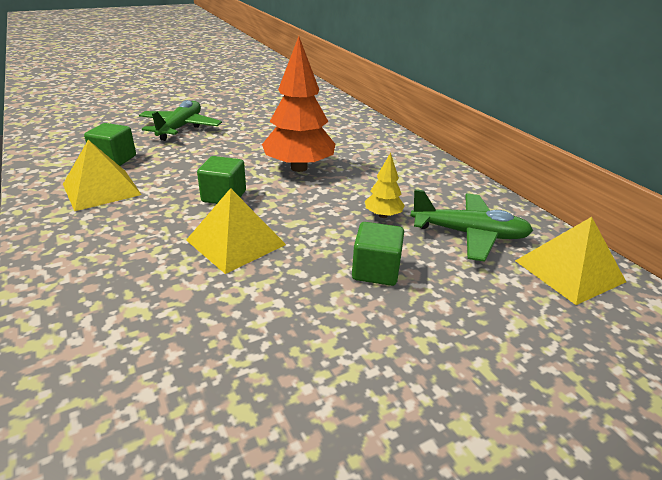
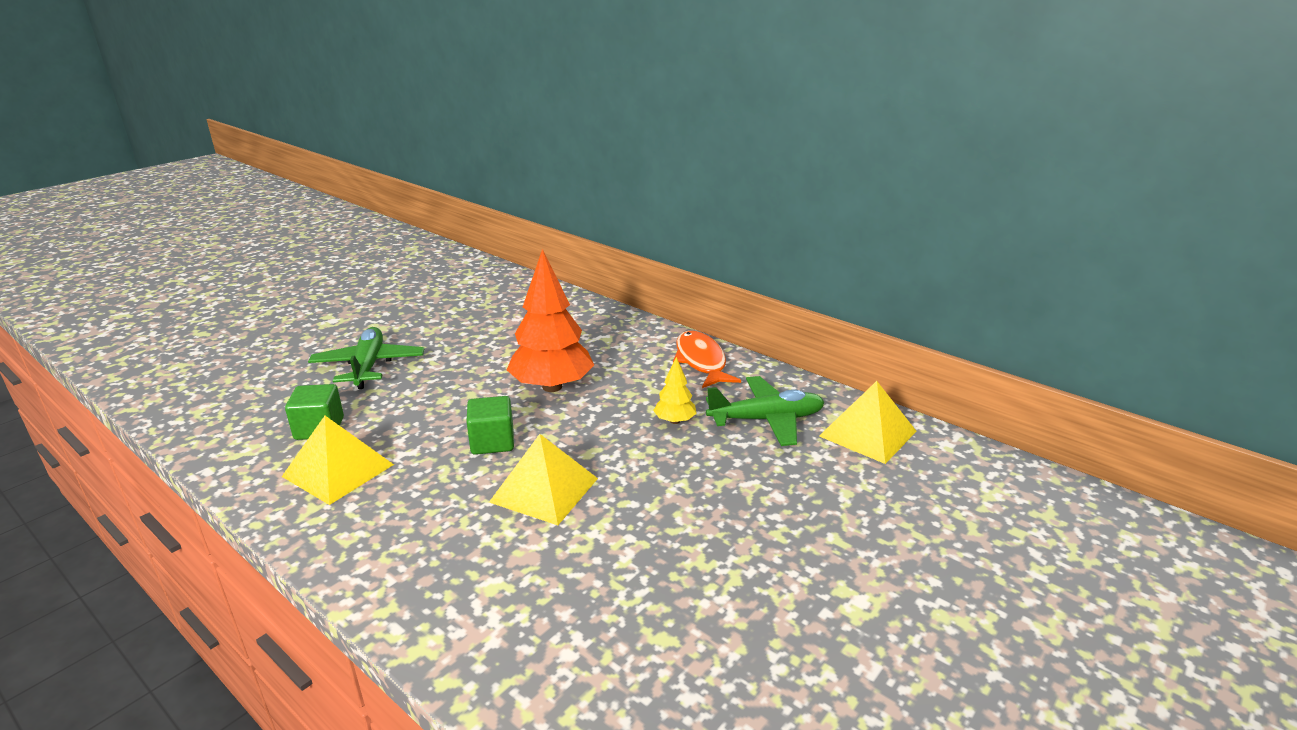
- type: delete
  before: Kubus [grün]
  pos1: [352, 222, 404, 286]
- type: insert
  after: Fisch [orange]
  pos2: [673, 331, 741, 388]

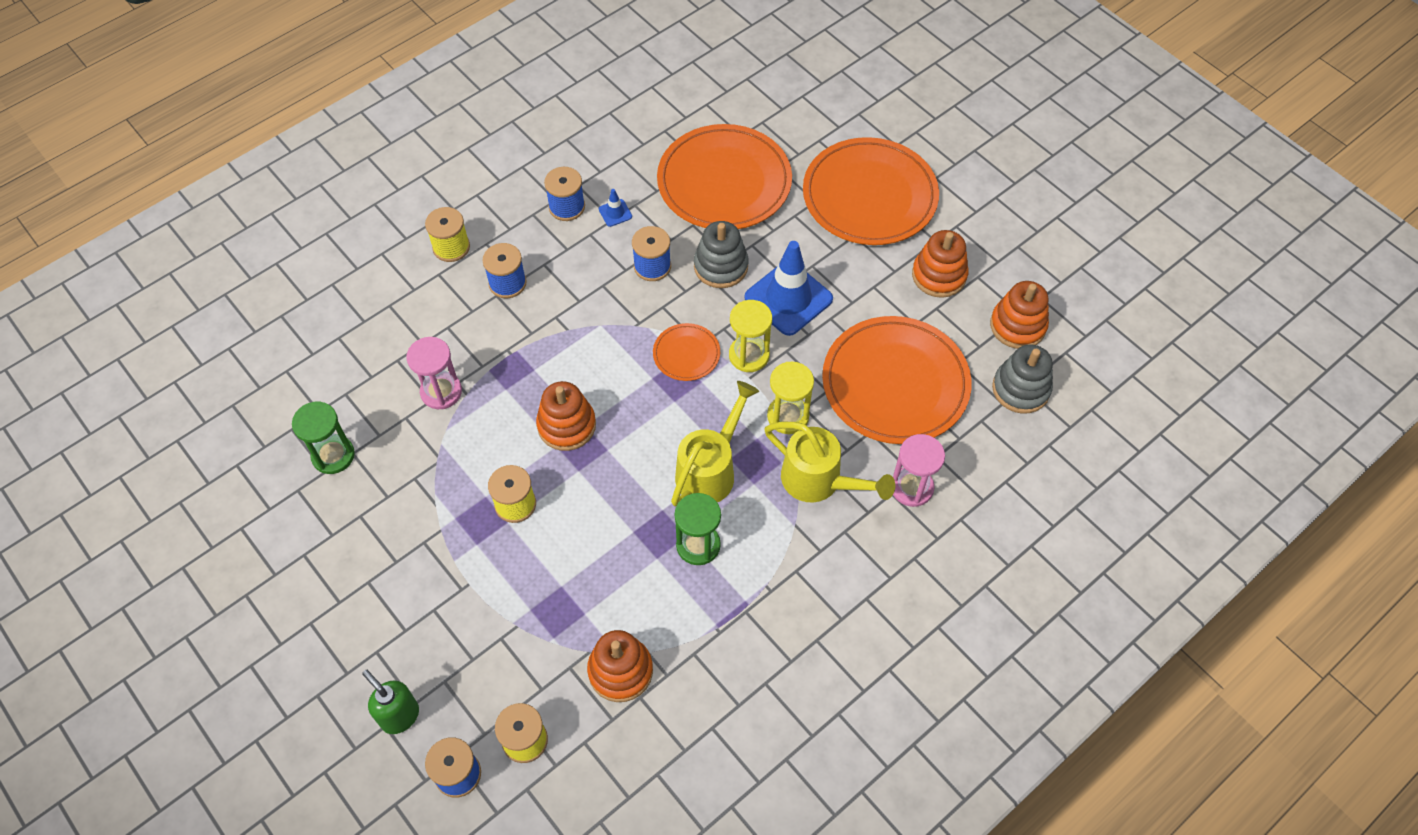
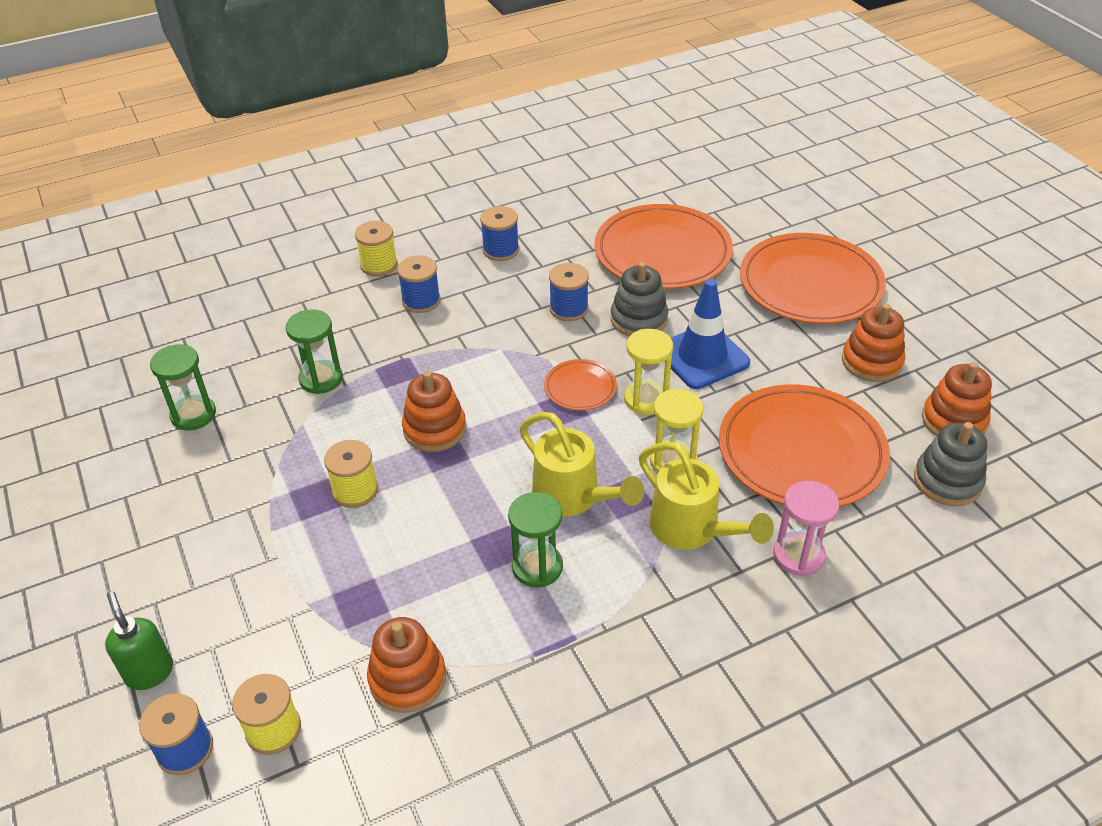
- type: delete
  before: Leitkegel [blau]
  pos1: [599, 189, 632, 227]
- type: recolor
  before: Sanduhr [rosa]
  after: Sanduhr [grün]
  pos1: [406, 337, 462, 409]
  pos2: [286, 309, 343, 394]
- type: rotate
  before: Gießkanne [gelb]
  pos1: [671, 381, 759, 507]
  pos2: [520, 412, 644, 517]
  turn: 90

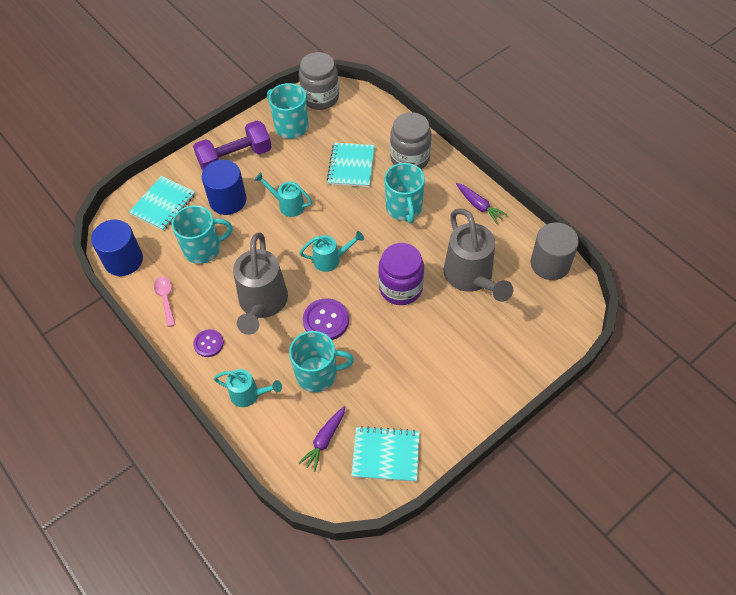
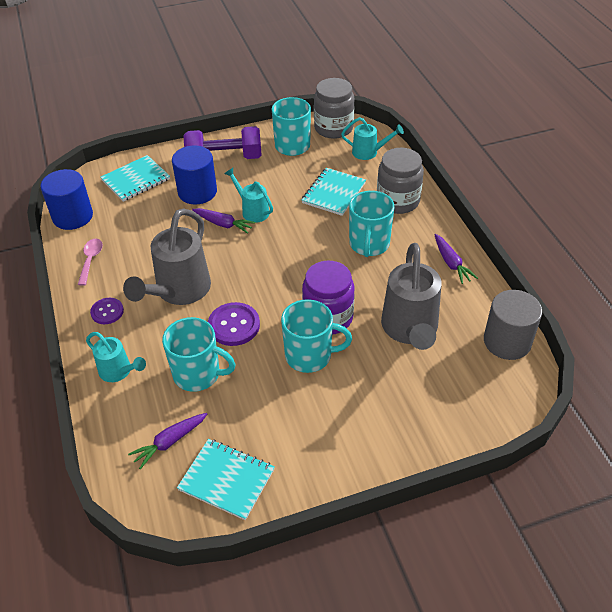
- type: insert
  after: Karotte [lila]
  pos2: [192, 208, 255, 234]
- type: move
  before: Tasse [türkis]
  pos1: [172, 205, 232, 264]
  pos2: [281, 299, 352, 373]
- type: move
  before: Gießkanne [türkis]
  pos1: [300, 231, 364, 272]
  pos2: [341, 117, 404, 160]

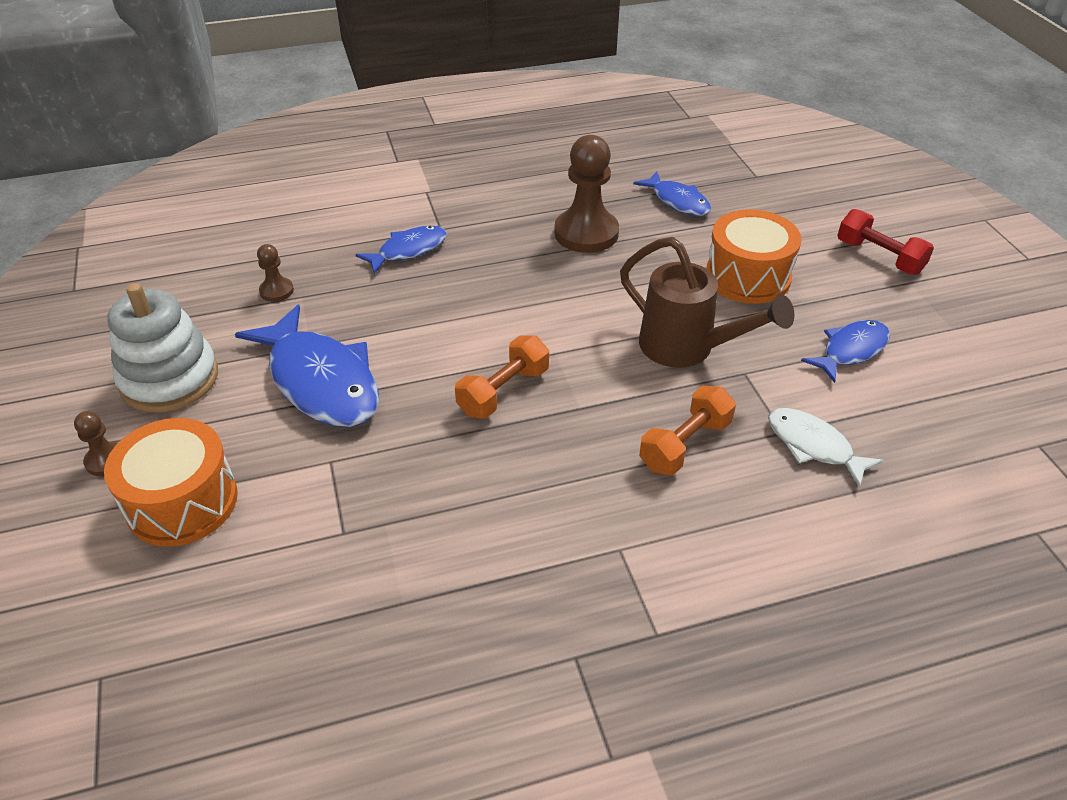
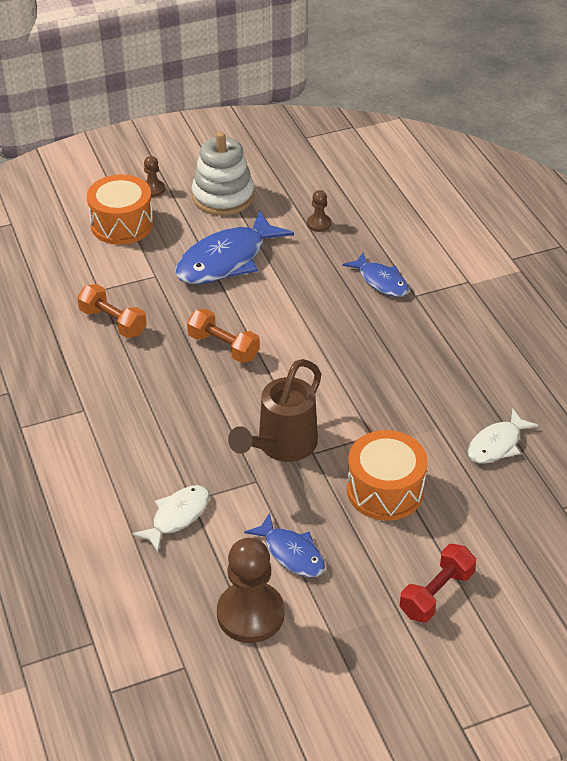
- type: move
  before: Bauer [braun]
  pos1: [554, 135, 619, 253]
  pos2: [217, 538, 284, 643]
- type: move
  before: Hantel [orange]
  pos1: [639, 385, 736, 475]
  pos2: [77, 284, 147, 338]
- type: recolor
  before: Fisch [blau]
  after: Fisch [weiß]
  pos1: [633, 171, 711, 216]
  pos2: [467, 408, 538, 464]

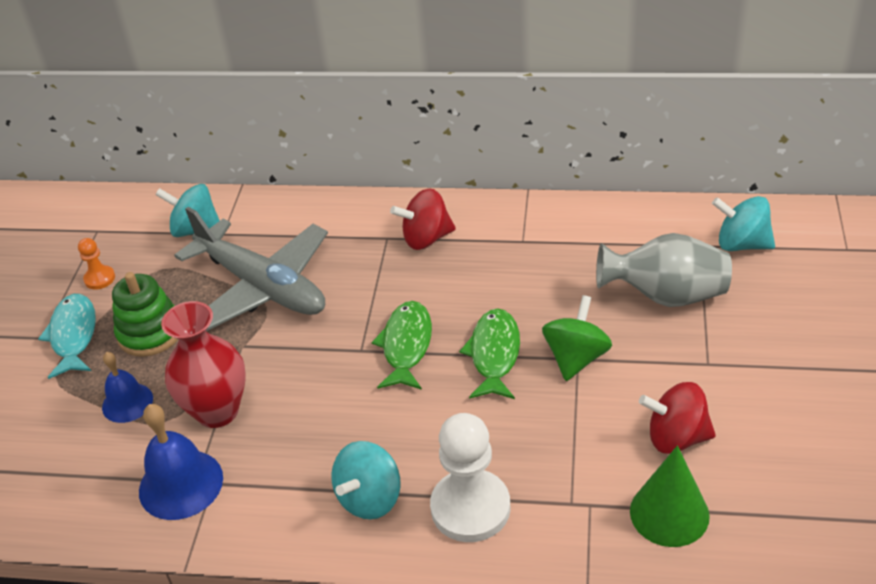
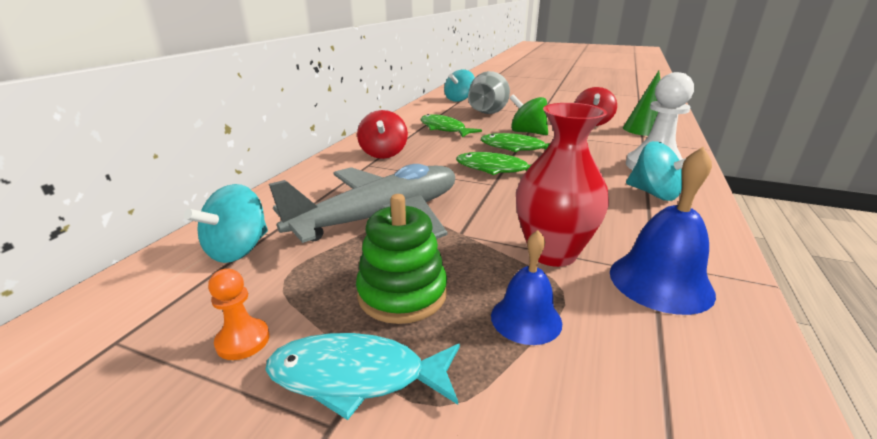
- type: insert
  after: Fisch [grün]
  pos2: [420, 114, 482, 137]

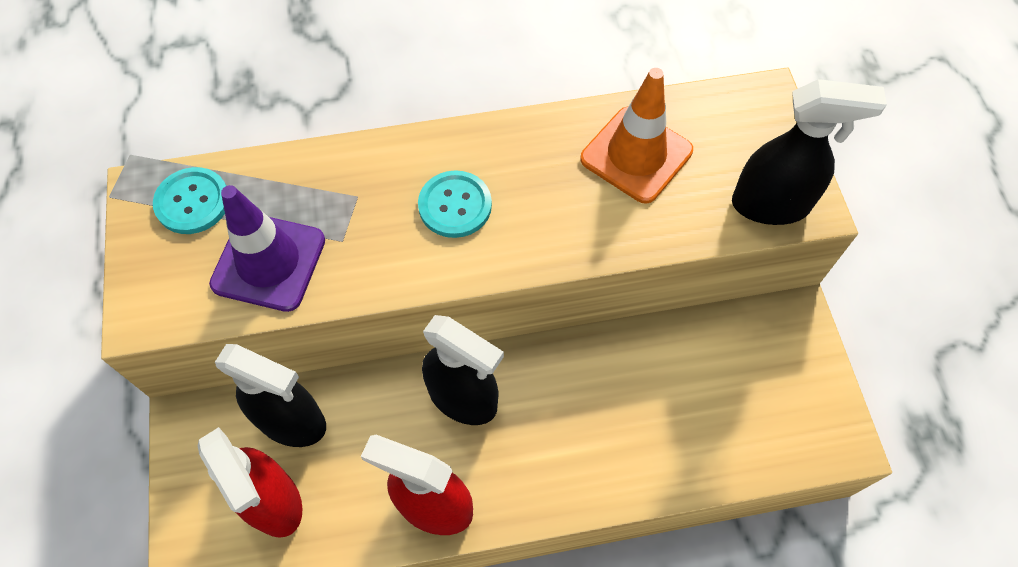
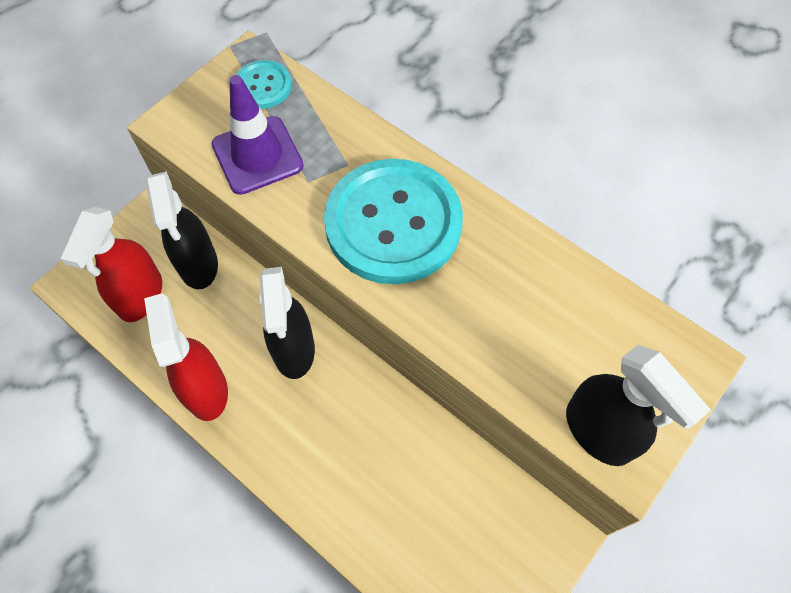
- type: delete
  before: Leitkegel [orange]
  pos1: [580, 68, 693, 204]
- type: resize
  before: Knopf [türkis]
  pos1: [418, 170, 492, 238]
  pos2: [324, 159, 463, 284]
  scale: 2.13

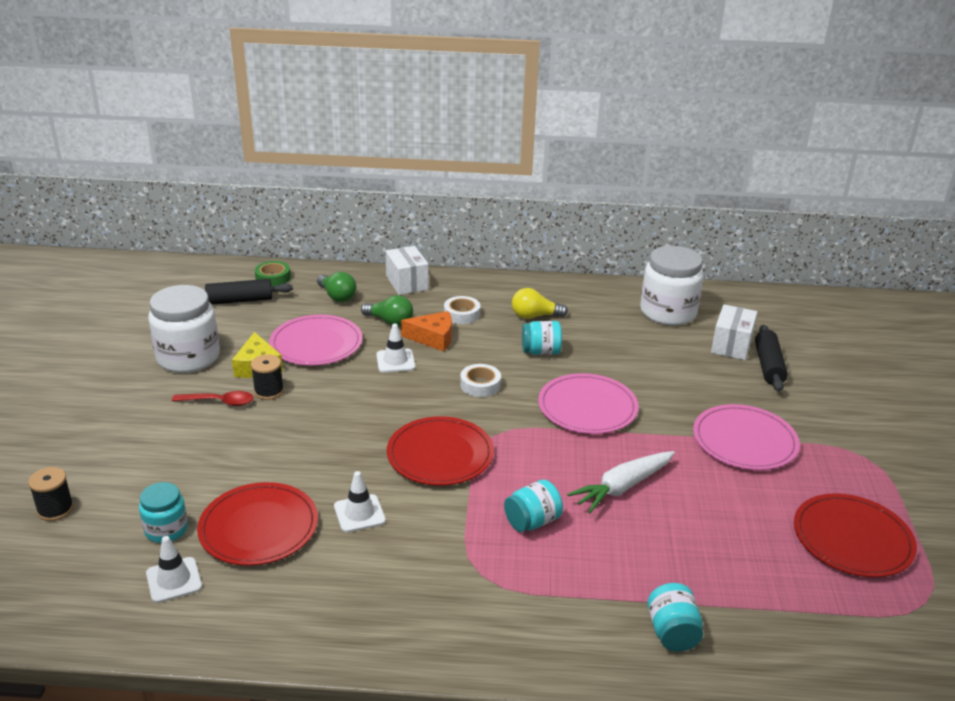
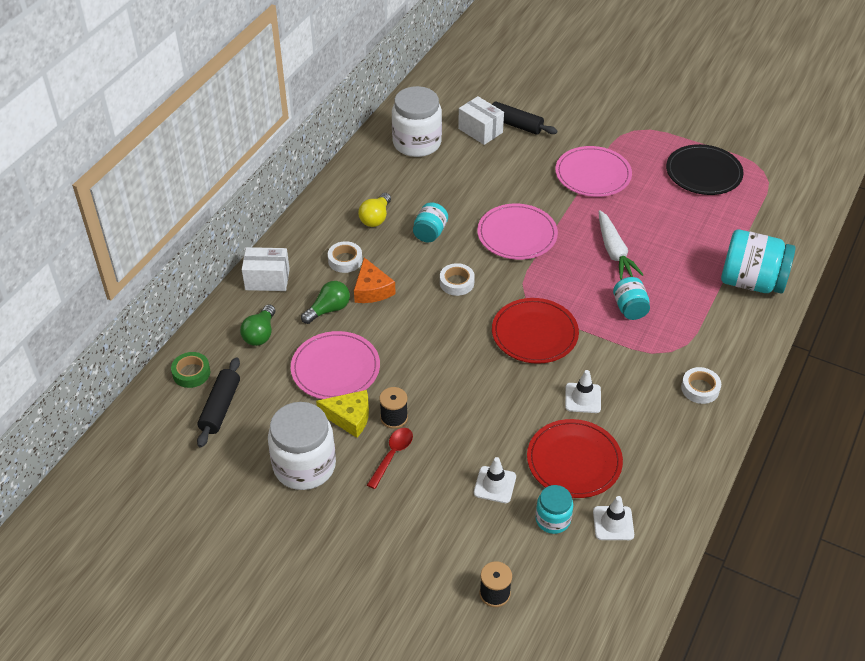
- type: insert
  after: Klebeband [weiß]
  pos2: [681, 367, 721, 404]
- type: move
  before: Leitkegel [weiß]
  pos1: [376, 324, 415, 373]
  pos2: [474, 457, 516, 503]
- type: recolor
  before: Teller [rot]
  after: Teller [schwarz]
  pos1: [794, 493, 917, 577]
  pos2: [666, 144, 744, 195]
- type: rotate
  before: Glühbirne [grün]
  pos1: [317, 272, 356, 302]
  pos2: [240, 305, 275, 346]
  turn: 120
- type: rotate
  before: Käse [orange]
  pos1: [401, 311, 452, 352]
  pos2: [354, 257, 396, 303]
  turn: 135
- type: resize
  before: Einmachglas [türkis]
  pos1: [647, 583, 703, 652]
  pos2: [721, 230, 796, 294]
  scale: 1.84

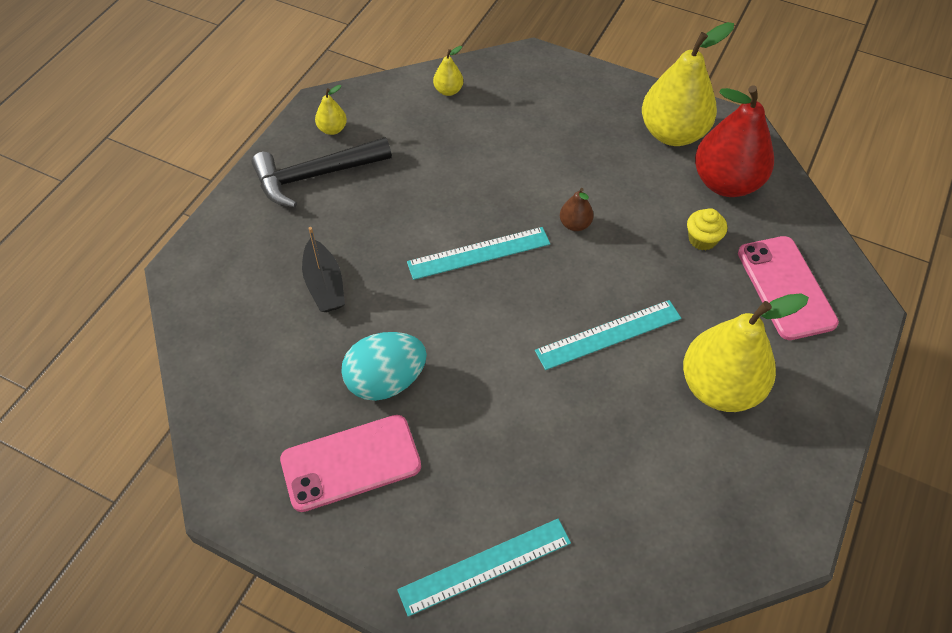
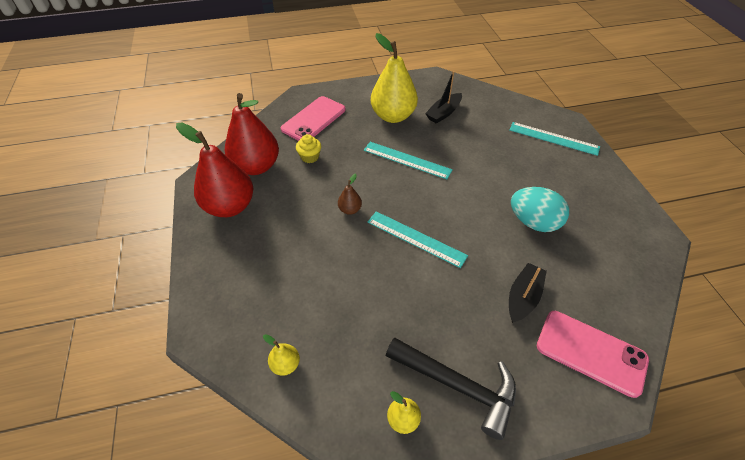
- type: insert
  after: Boot [schwarz]
  pos2: [425, 71, 462, 124]
- type: move
  before: Handy [rosa]
  pos1: [280, 415, 421, 512]
  pos2: [537, 311, 649, 398]
- type: recolor
  before: Birne [gelb]
  after: Birne [rot]
  pos1: [642, 22, 734, 146]
  pos2: [176, 122, 253, 217]

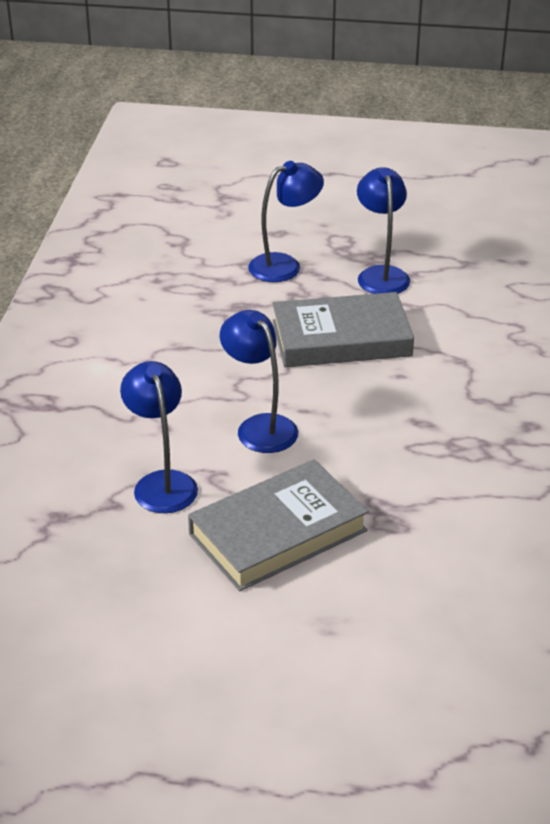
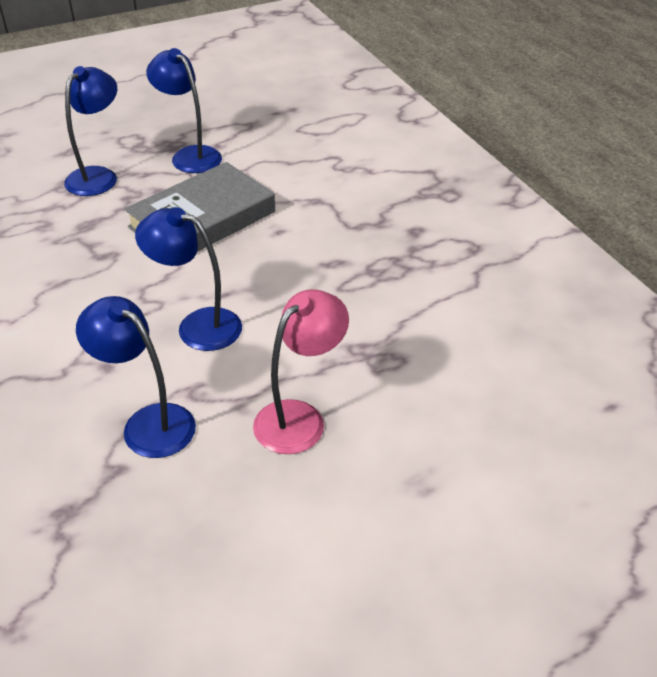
- type: replace
  before: Buch [grau]
  after: Lampe [rosa]
  pos1: [188, 459, 369, 591]
  pos2: [253, 289, 349, 454]

